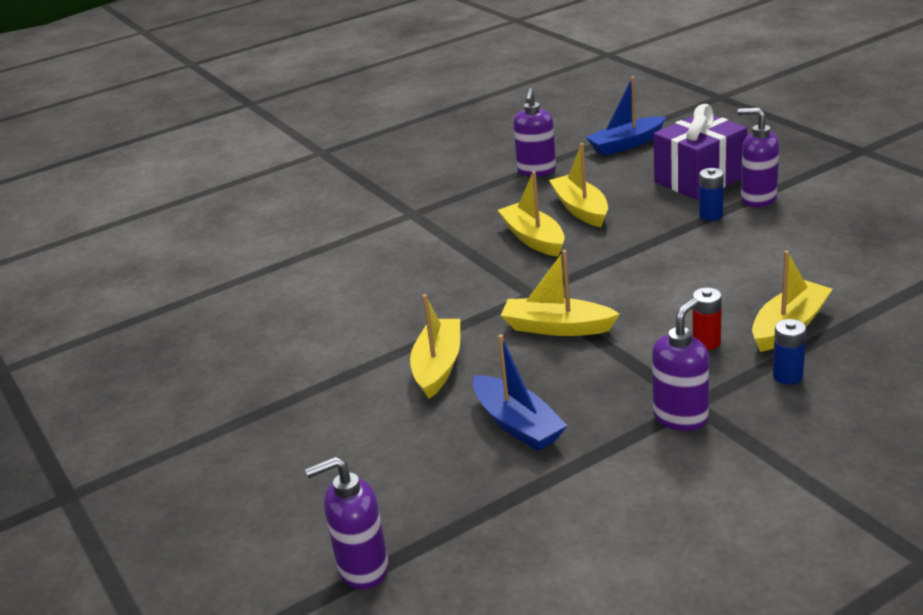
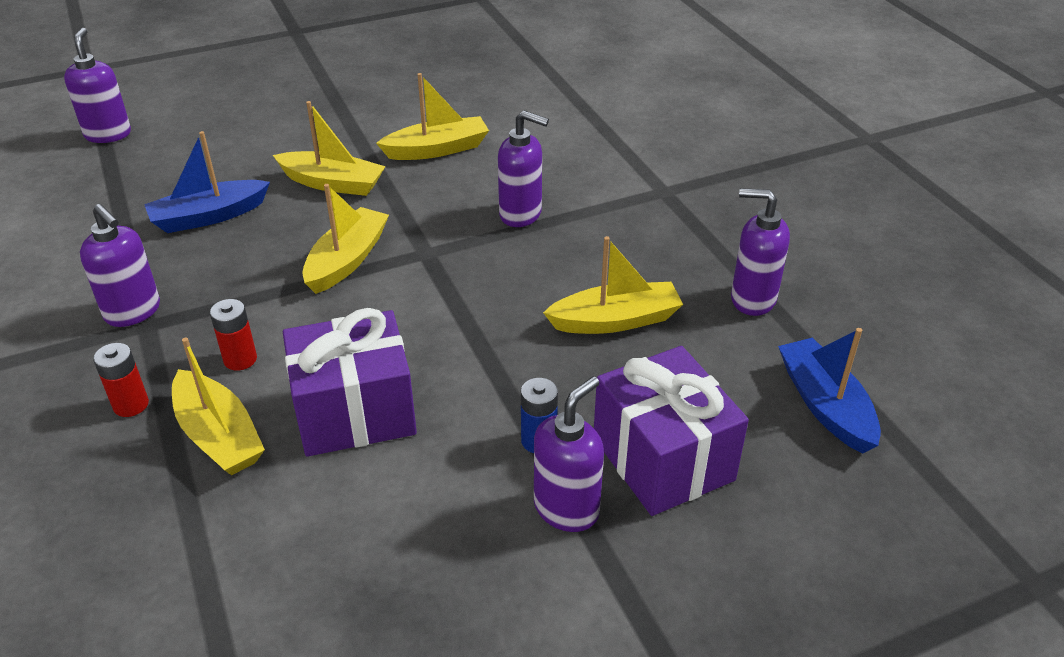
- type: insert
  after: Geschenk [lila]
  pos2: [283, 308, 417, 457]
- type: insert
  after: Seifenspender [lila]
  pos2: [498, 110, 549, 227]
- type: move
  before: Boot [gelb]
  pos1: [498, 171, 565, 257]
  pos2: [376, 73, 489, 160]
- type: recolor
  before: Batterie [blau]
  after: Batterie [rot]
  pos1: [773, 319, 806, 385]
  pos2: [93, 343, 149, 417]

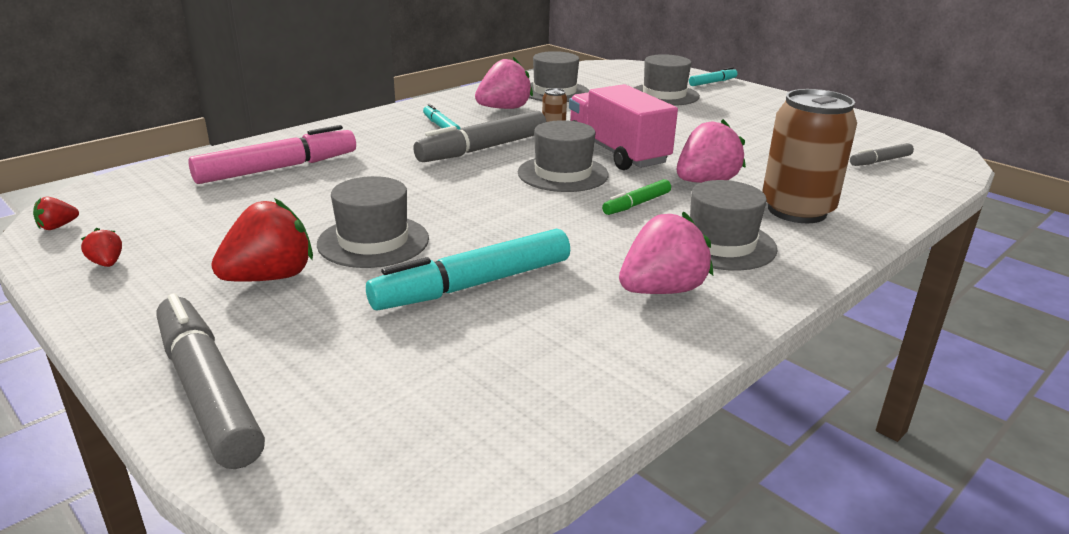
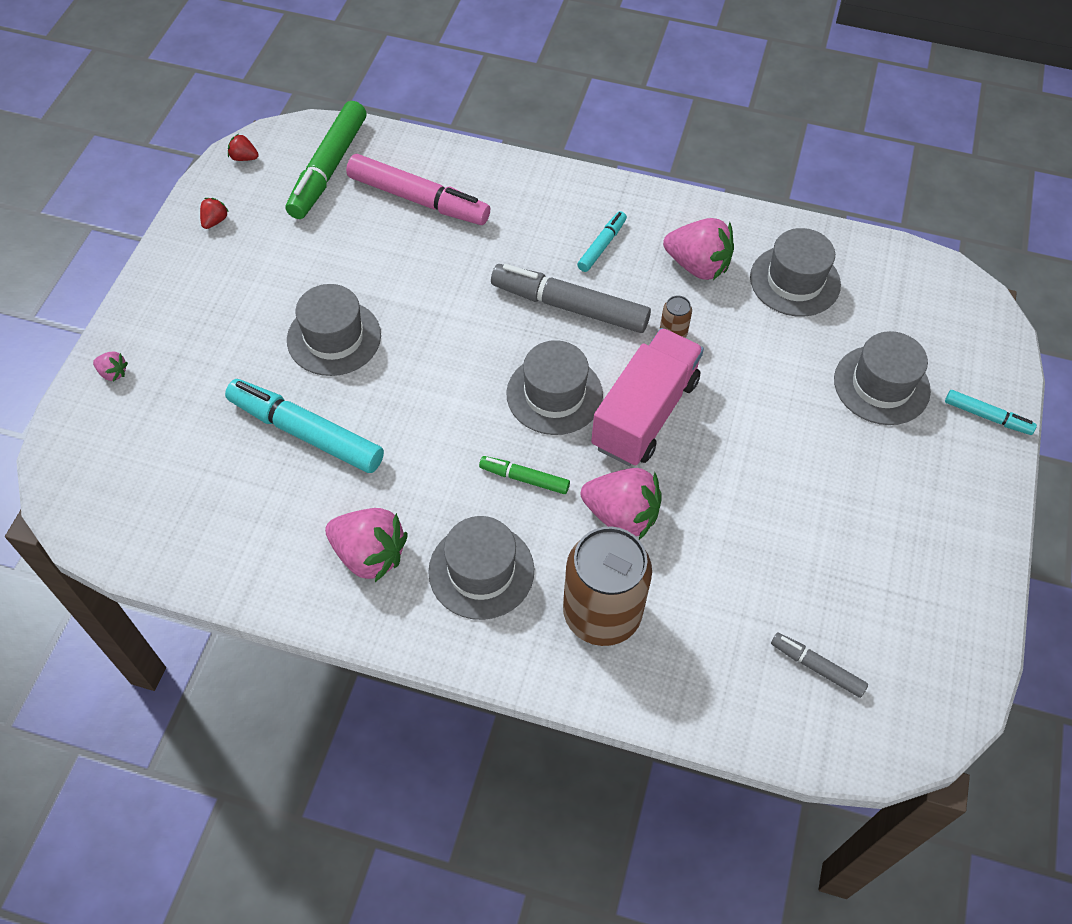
- type: delete
  before: Erdbeere [rot]
  pos1: [211, 198, 313, 282]
- type: insert
  after: Filzstift [grün]
  pos2: [286, 101, 367, 219]
- type: replace
  before: Filzstift [grau]
  after: Erdbeere [rosa]
  pos1: [157, 293, 265, 469]
  pos2: [93, 352, 128, 381]

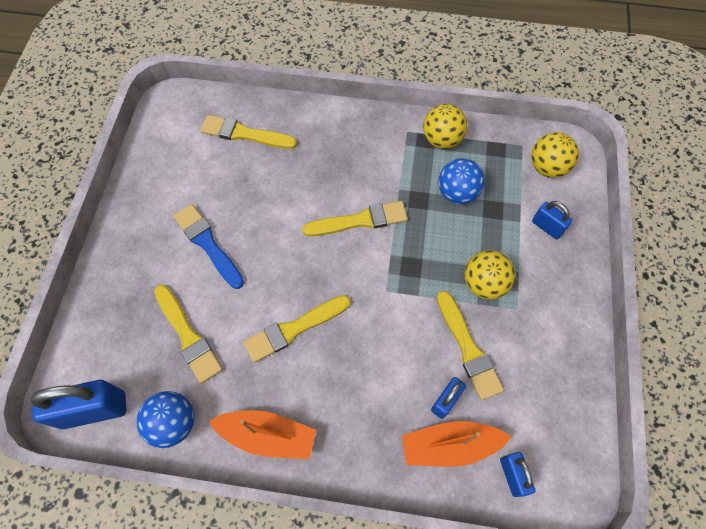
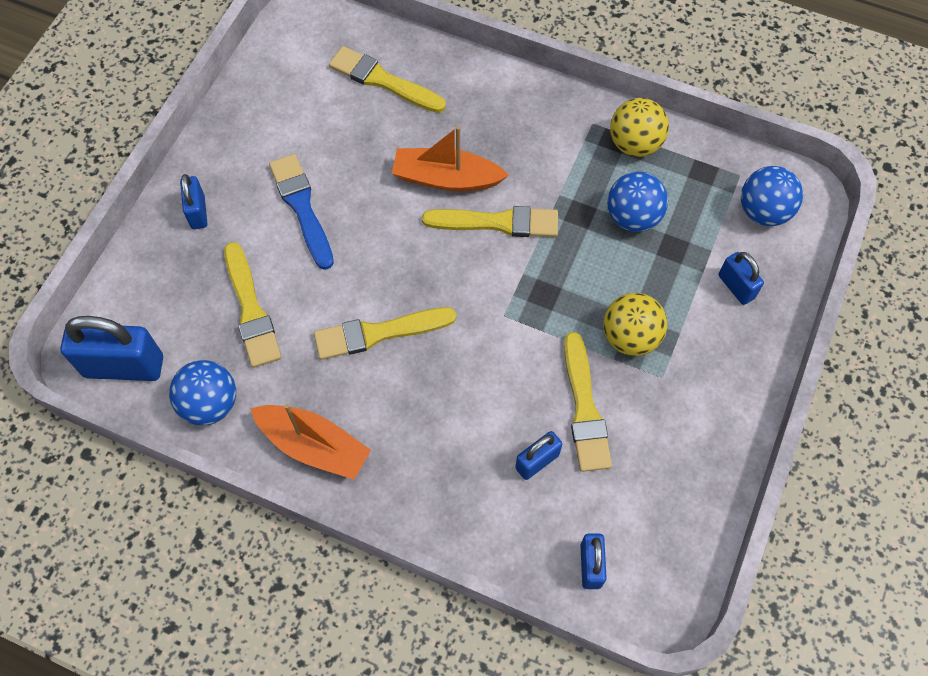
- type: insert
  after: Vorhängeschloss [blau]
  pos2: [180, 174, 208, 229]
- type: move
  before: Boot [orange]
  pos1: [402, 421, 511, 467]
  pos2: [392, 126, 509, 191]
- type: recolor
  before: Ball [gelb]
  after: Ball [blau]
  pos1: [531, 132, 579, 178]
  pos2: [741, 166, 803, 226]

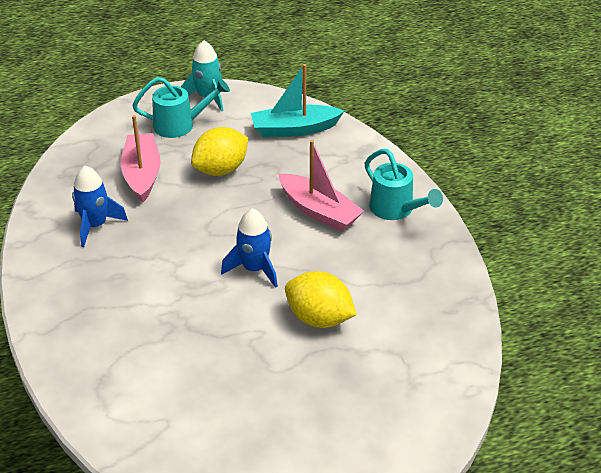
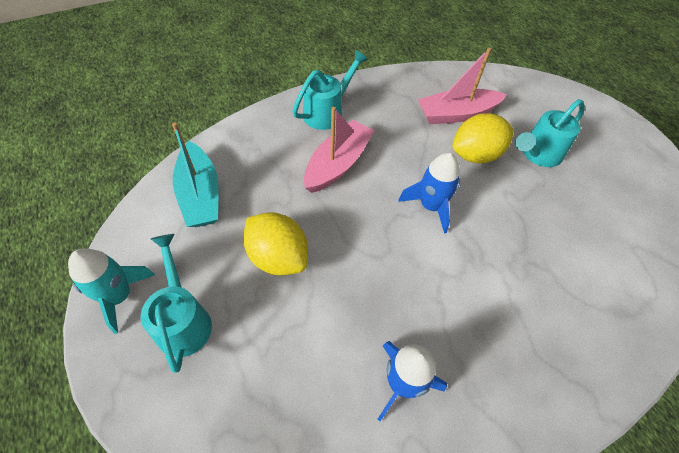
- type: insert
  after: Gießkanne [türkis]
  pos2: [515, 99, 585, 167]
- type: move
  before: Boot [rosa]
  pos1: [121, 115, 160, 203]
  pos2: [418, 47, 507, 124]
- type: rotate
  before: Zitrone [gelb]
  pos1: [285, 271, 357, 328]
  pos2: [452, 113, 514, 164]
  turn: 45

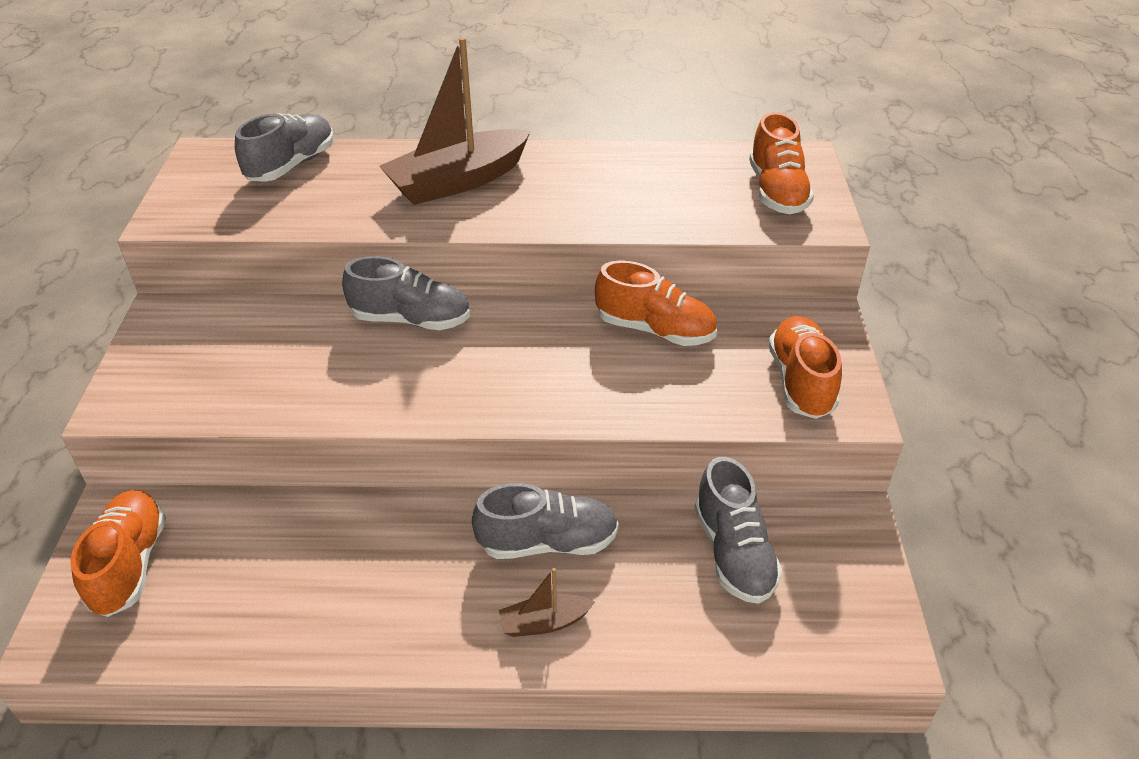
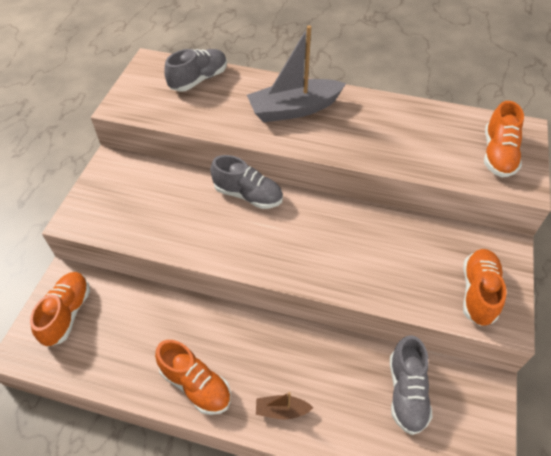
- type: delete
  before: Schuh [grau]
  pos1: [472, 483, 619, 559]
- type: move
  before: Schuh [orange]
  pos1: [595, 260, 717, 346]
  pos2: [155, 340, 231, 415]
- type: recolor
  before: Boot [braun]
  after: Boot [grau]
  pos1: [379, 37, 531, 205]
  pos2: [247, 25, 346, 122]

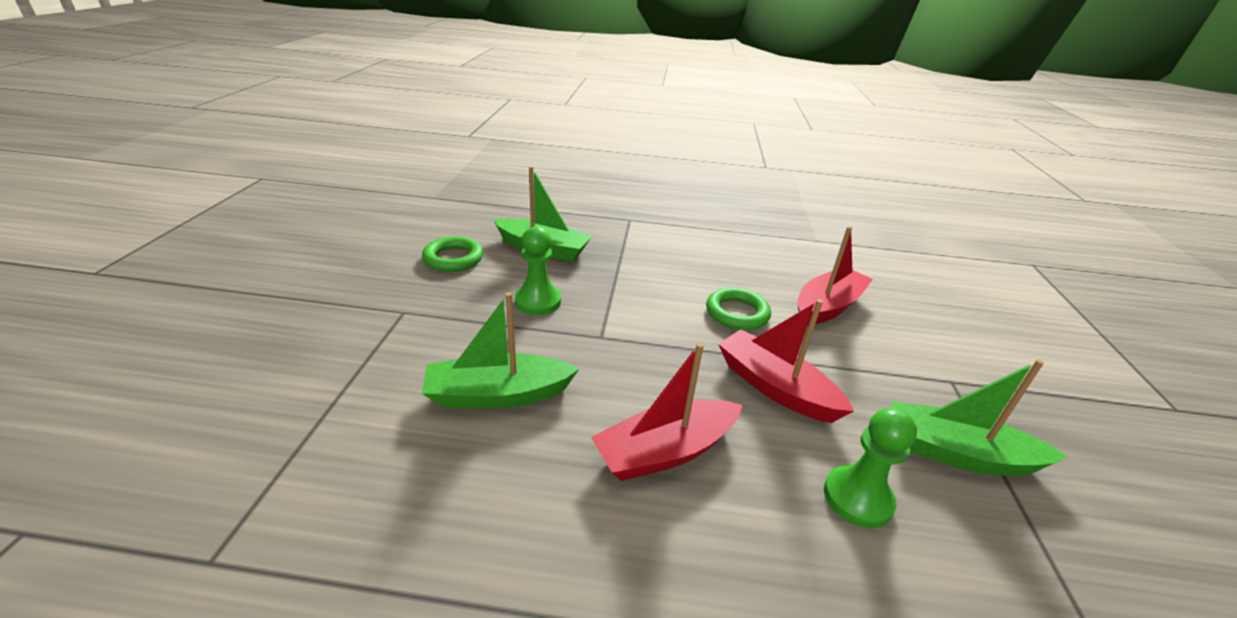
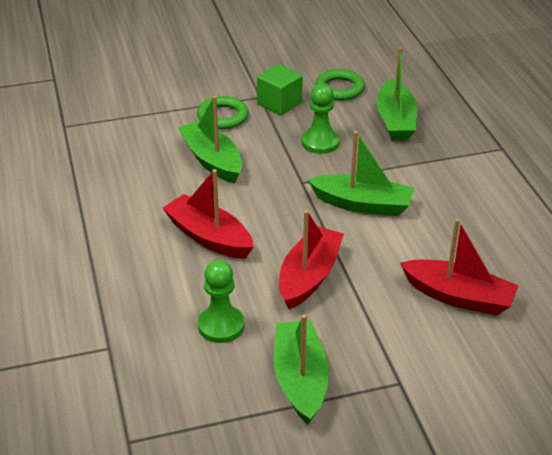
- type: insert
  after: Kubus [grün]
  pos2: [257, 64, 303, 115]
- type: insert
  after: Boot [grün]
  pos2: [308, 131, 414, 216]
- type: move
  before: Ring [grün]
  pos1: [706, 287, 771, 330]
  pos2: [197, 96, 249, 129]

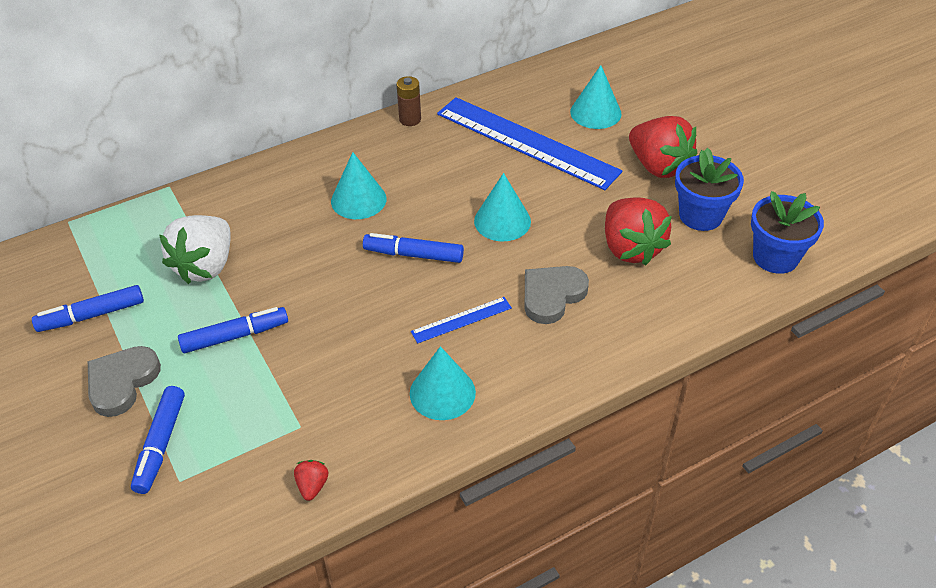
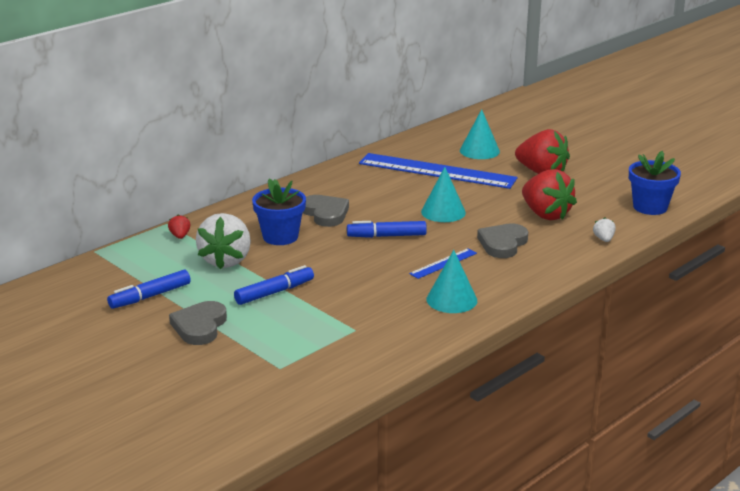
- type: delete
  before: Filzstift [blau]
  pos1: [131, 386, 185, 494]
- type: delete
  before: Batterie [braun]
  pos1: [397, 76, 421, 126]
- type: insert
  after: Erdbeere [weiß]
  pos2: [593, 218, 616, 242]
- type: move
  before: Erdbeere [rot]
  pos1: [294, 460, 328, 501]
  pos2: [168, 214, 190, 239]
- type: move
  before: Blumentopf [blau]
  pos1: [675, 148, 744, 231]
  pos2: [252, 179, 306, 245]
- type: replace
  before: Kegel [türkis]
  after: Herz [grau]
  pos1: [331, 152, 386, 219]
  pos2: [303, 195, 349, 227]

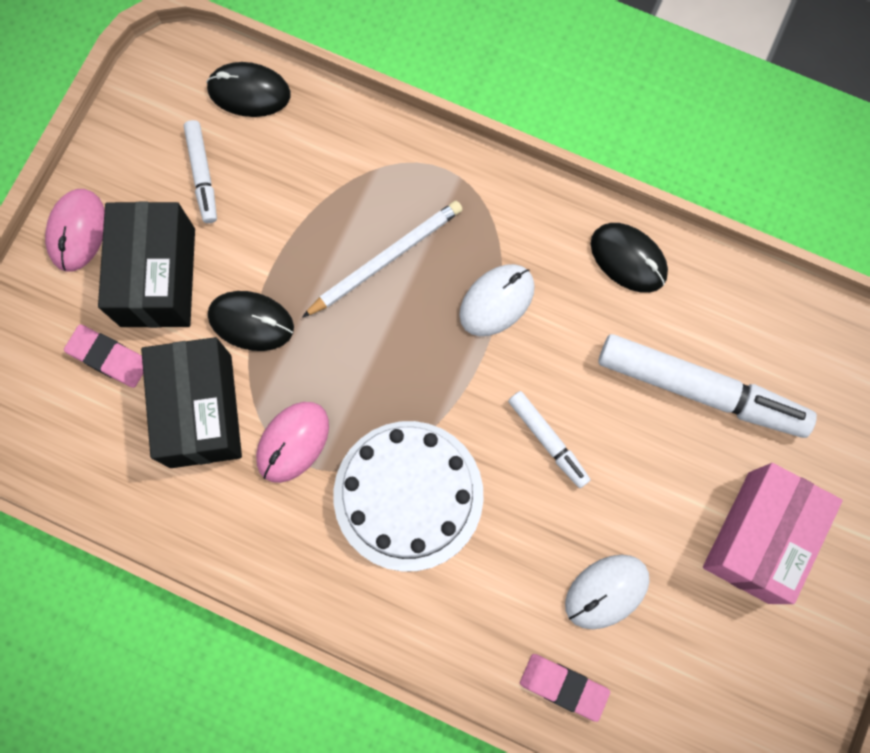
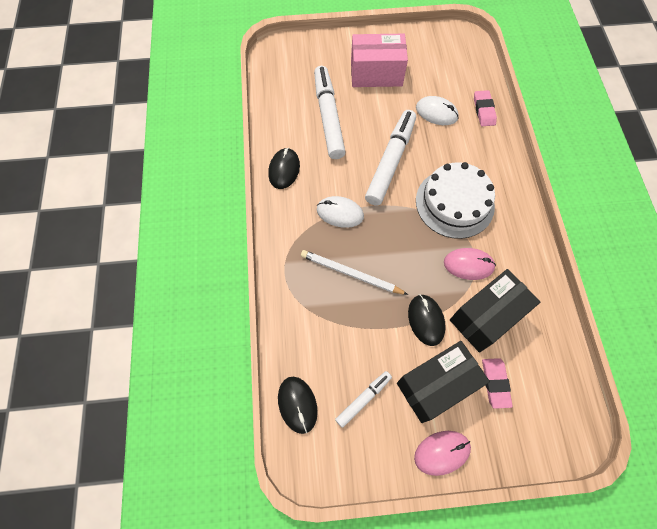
- type: resize
  before: Filzstift [weiß]
  pos1: [508, 391, 591, 488]
  pos2: [365, 110, 416, 206]
  scale: 1.93

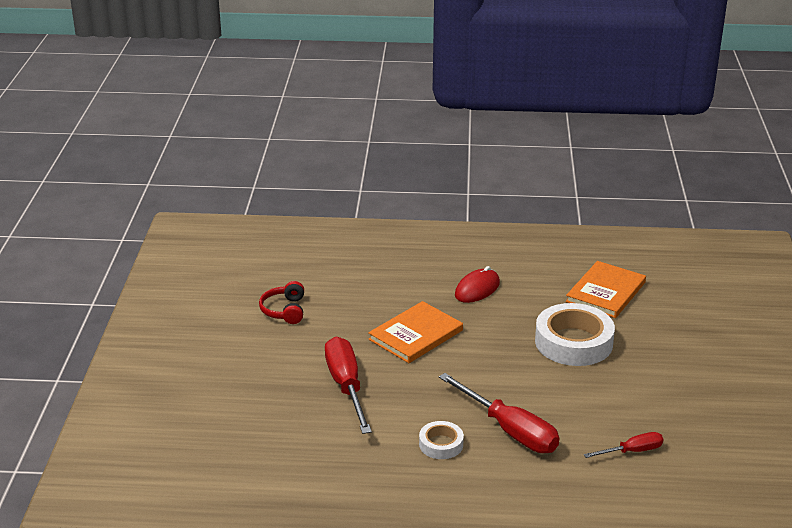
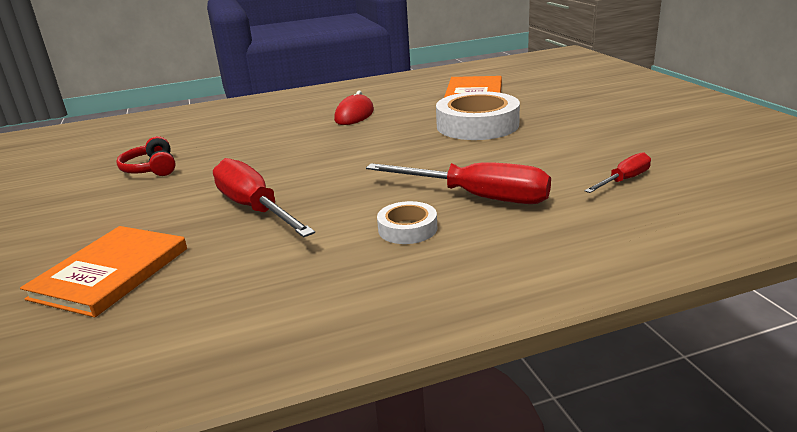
- type: move
  before: Buch [orange]
  pos1: [368, 301, 463, 363]
  pos2: [20, 226, 187, 317]

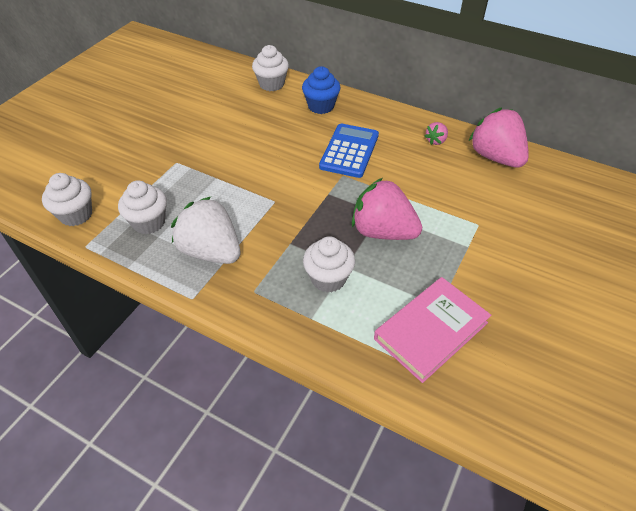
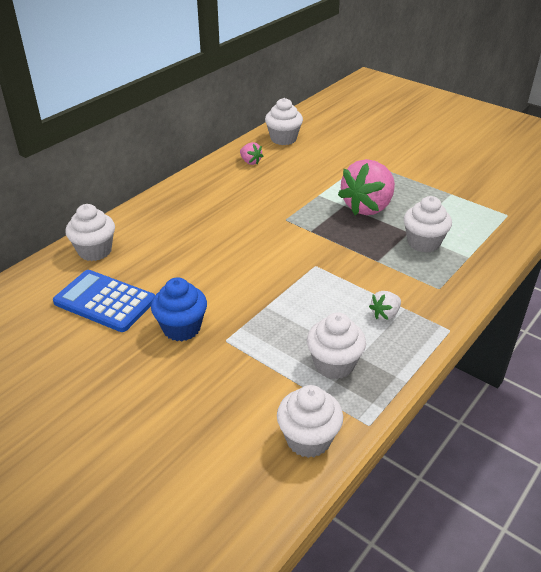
- type: delete
  before: Buch [rosa]
  pos1: [374, 277, 491, 383]
- type: move
  before: Muffin [blau]
  pos1: [302, 66, 341, 114]
  pos2: [151, 277, 207, 341]
- type: move
  before: Taschenrechner [blau]
  pos1: [319, 123, 379, 178]
  pos2: [53, 270, 155, 332]
- type: replace
  before: Erdbeere [rosa]
  after: Muffin [weiß]
  pos1: [469, 108, 529, 168]
  pos2: [265, 98, 303, 145]
- type: resize
  before: Erdbeere [weiß]
  pos1: [171, 197, 240, 264]
  pos2: [369, 291, 401, 320]
  scale: 0.45

